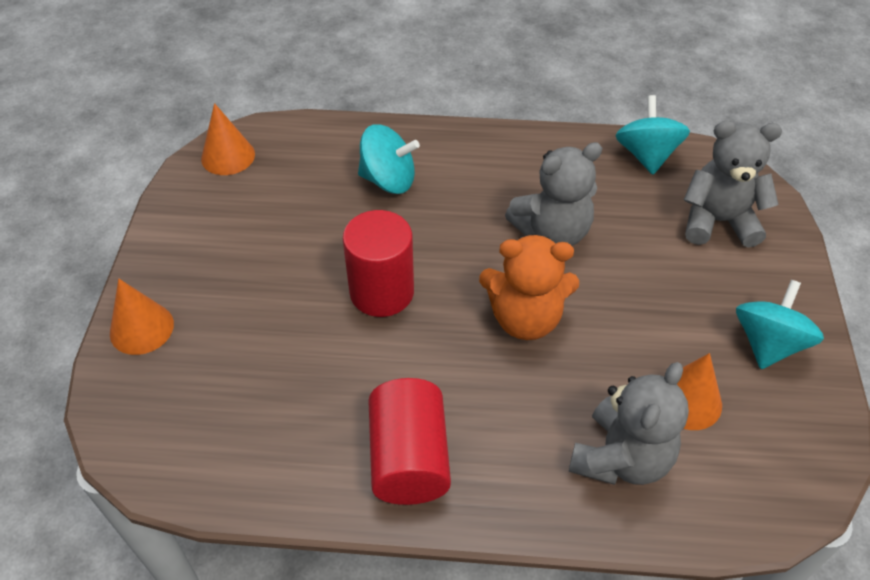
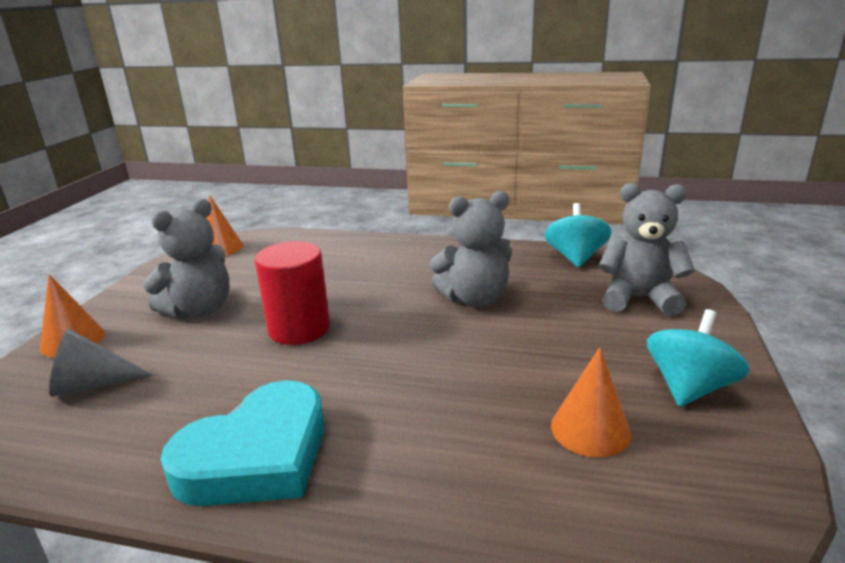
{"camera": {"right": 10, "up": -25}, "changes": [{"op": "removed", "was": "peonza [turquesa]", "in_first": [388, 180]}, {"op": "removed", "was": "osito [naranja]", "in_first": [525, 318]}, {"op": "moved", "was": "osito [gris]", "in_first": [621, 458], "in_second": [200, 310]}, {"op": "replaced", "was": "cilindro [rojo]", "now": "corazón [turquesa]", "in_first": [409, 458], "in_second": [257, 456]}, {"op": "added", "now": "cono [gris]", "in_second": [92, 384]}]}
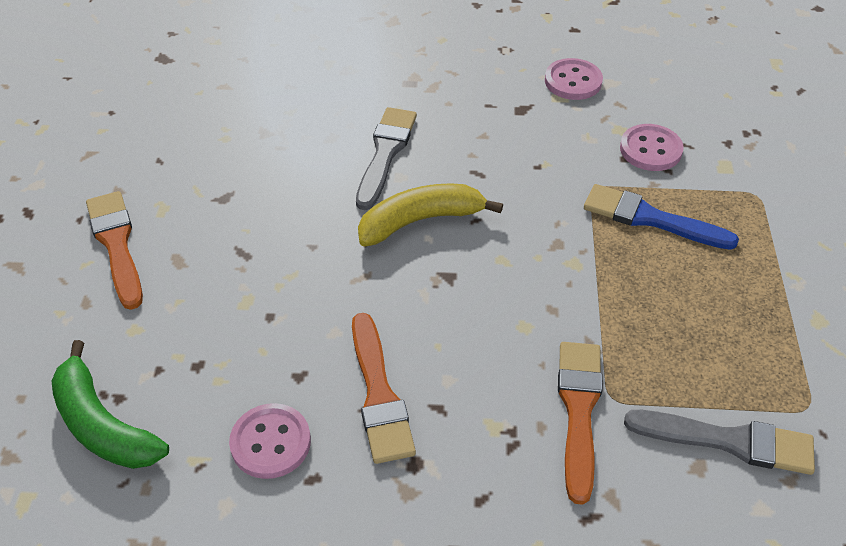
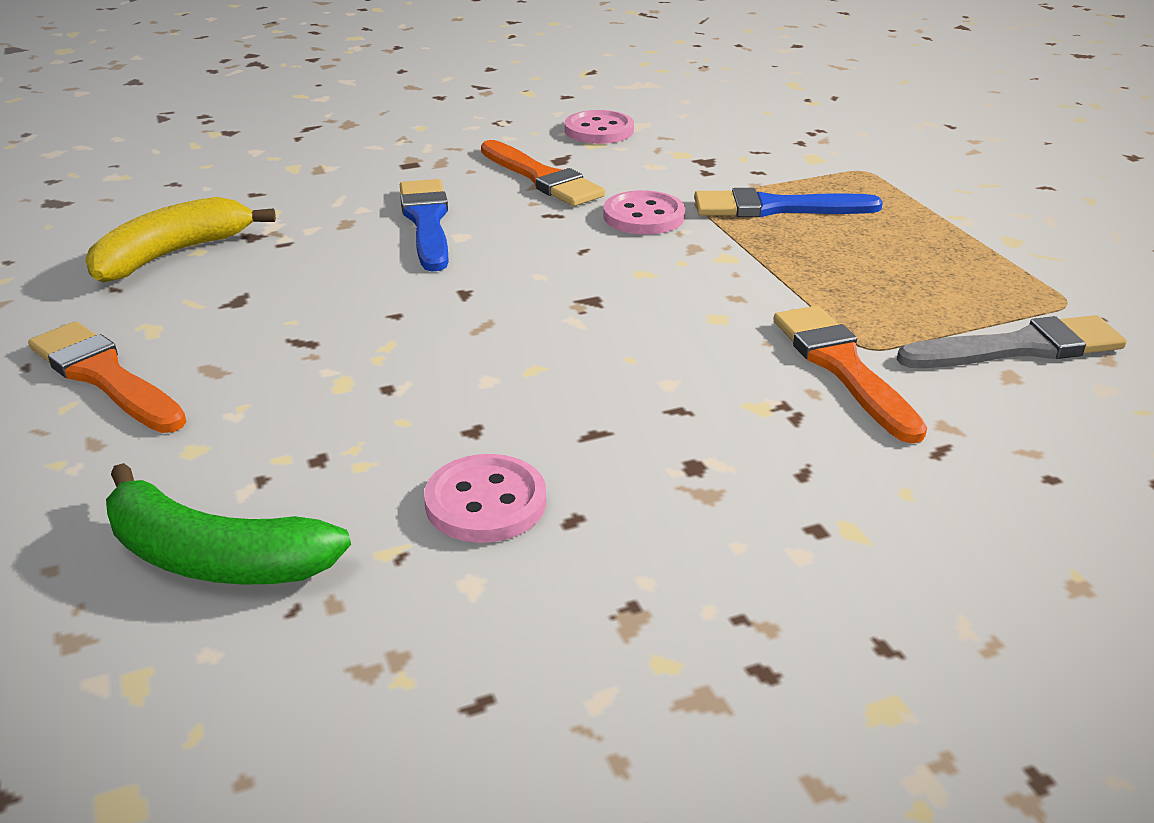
{"camera": {"right": -25, "up": -15}, "changes": [{"op": "recoloured", "was": "pincel [gris]", "now": "pincel [azul]", "in_first": [385, 153], "in_second": [426, 222]}, {"op": "moved", "was": "botón [rosa]", "in_first": [650, 149], "in_second": [643, 216]}, {"op": "moved", "was": "plátano [amarillo]", "in_first": [420, 221], "in_second": [173, 254]}, {"op": "moved", "was": "pincel [naranja]", "in_first": [379, 394], "in_second": [542, 178]}]}
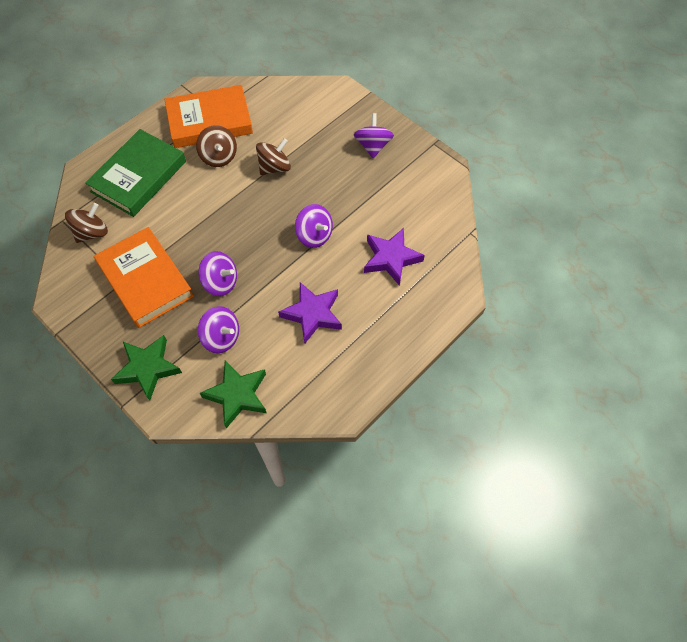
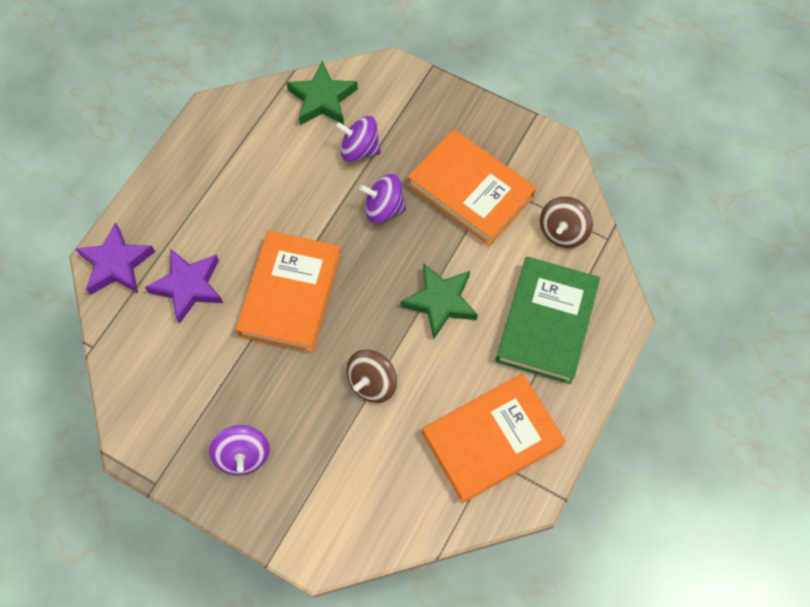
{"camera": {"right": 165, "up": 5}, "changes": [{"op": "removed", "was": "peonza [marrón]", "in_first": [219, 157]}, {"op": "replaced", "was": "peonza [morado]", "now": "libro [naranja]", "in_first": [314, 235], "in_second": [290, 294]}, {"op": "moved", "was": "estrella [morado]", "in_first": [312, 314], "in_second": [116, 264]}, {"op": "moved", "was": "estrella [verde]", "in_first": [148, 368], "in_second": [440, 302]}]}
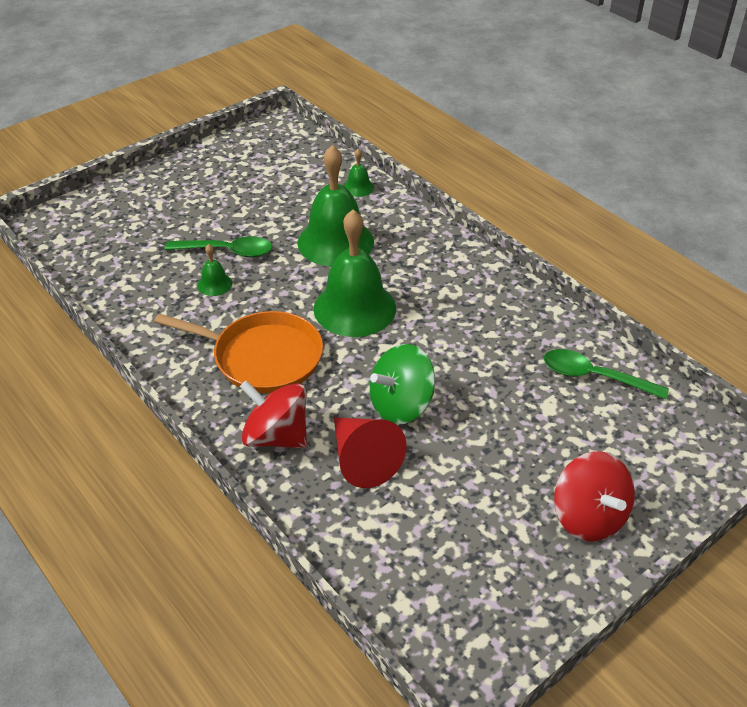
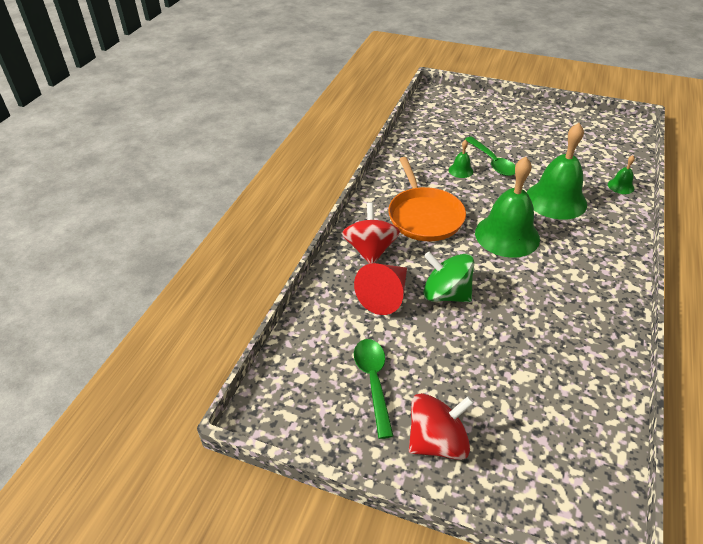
{"camera": {"right": 60, "up": 0}, "changes": [{"op": "moved", "was": "cuchara [verde]", "in_first": [595, 377], "in_second": [373, 382]}, {"op": "turned", "was": "peonza [rojo]", "in_first": [588, 517], "in_second": [437, 441], "clockwise": -150}]}
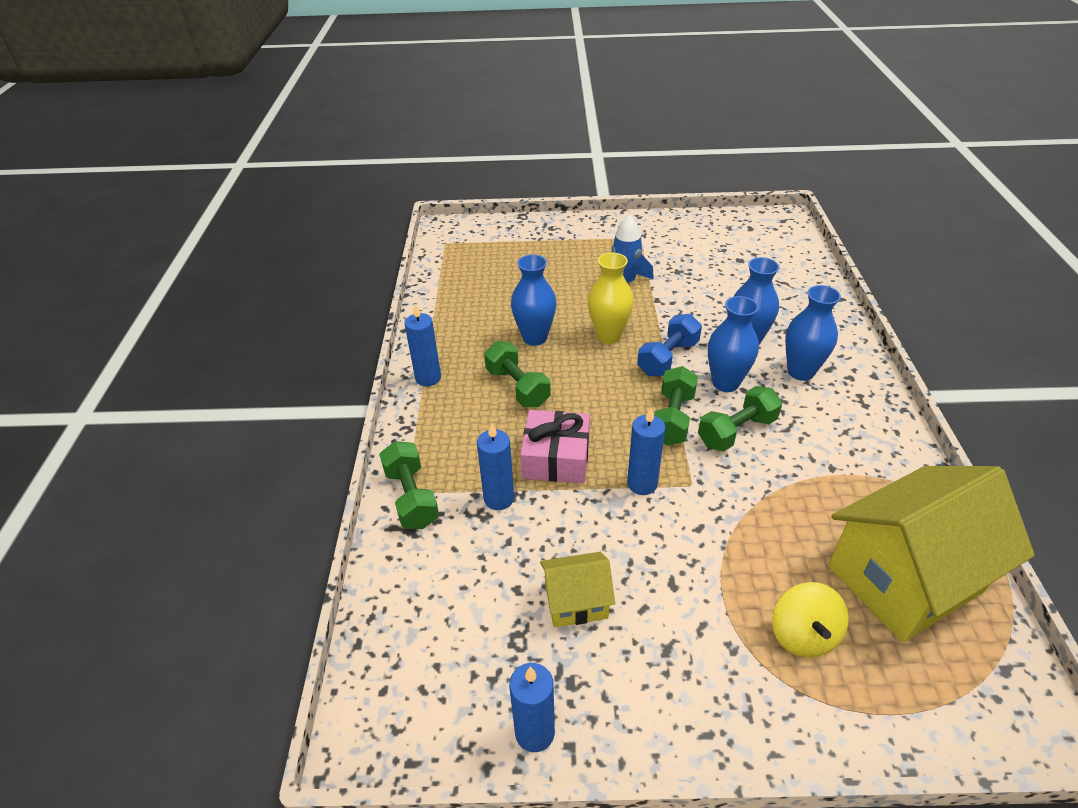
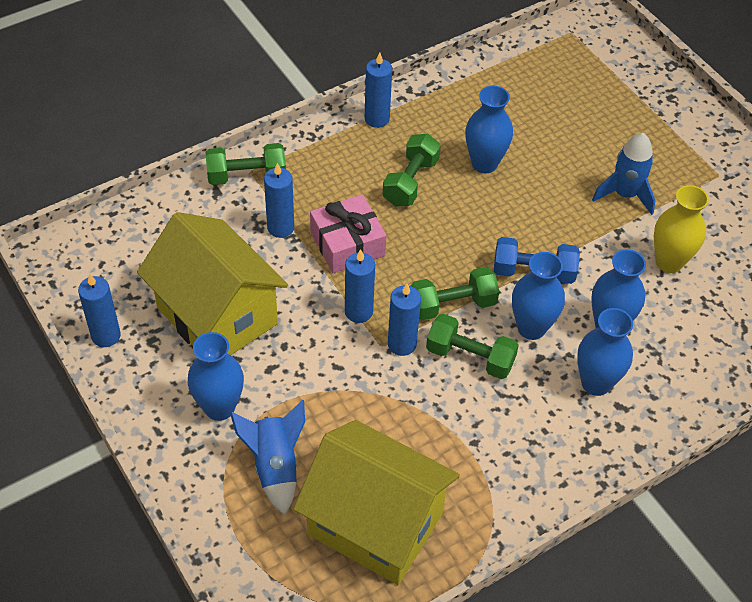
{"camera": {"right": 55, "up": 10}, "changes": [{"op": "moved", "was": "florero [amarillo]", "in_first": [608, 336], "in_second": [669, 262]}, {"op": "turned", "was": "mancuerna [verde]", "in_first": [411, 497], "in_second": [247, 176], "clockwise": 45}, {"op": "resized", "was": "casa [amarillo]", "in_first": [576, 602], "in_second": [217, 316], "ratio": 2.07}, {"op": "replaced", "was": "peonza [amarillo]", "now": "cohete [azul]", "in_first": [803, 635], "in_second": [275, 466]}, {"op": "added", "now": "vela [azul]", "in_second": [402, 344]}, {"op": "added", "now": "florero [azul]", "in_second": [219, 407]}]}
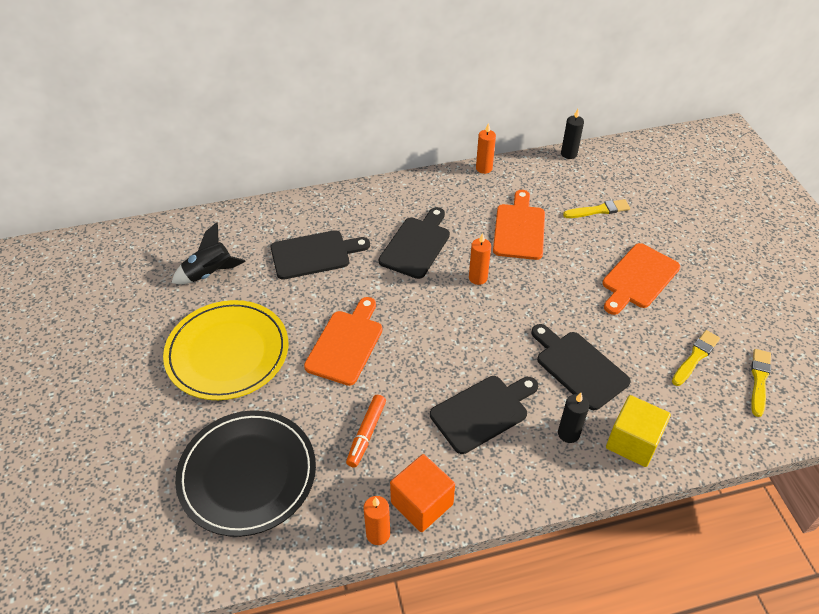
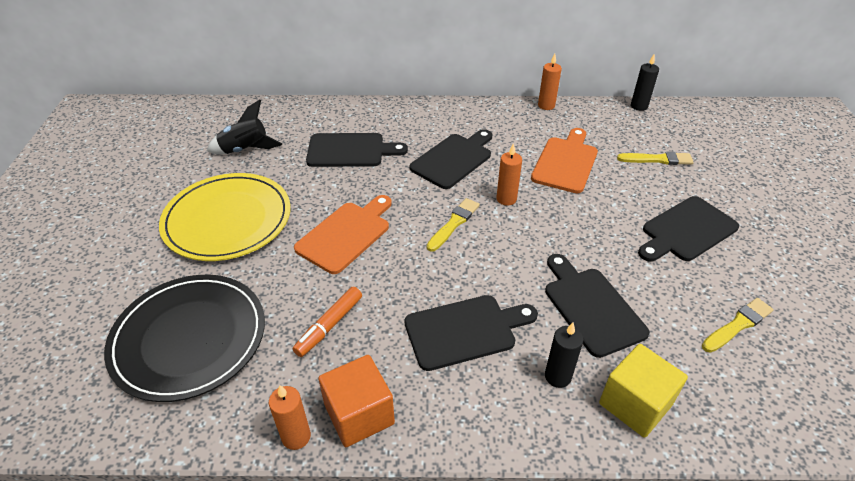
{"camera": {"right": 15, "up": -5}, "changes": [{"op": "recoloured", "was": "tabla de cortar [naranja]", "now": "tabla de cortar [negro]", "in_first": [638, 278], "in_second": [686, 230]}, {"op": "moved", "was": "pincel [amarillo]", "in_first": [759, 380], "in_second": [453, 224]}]}
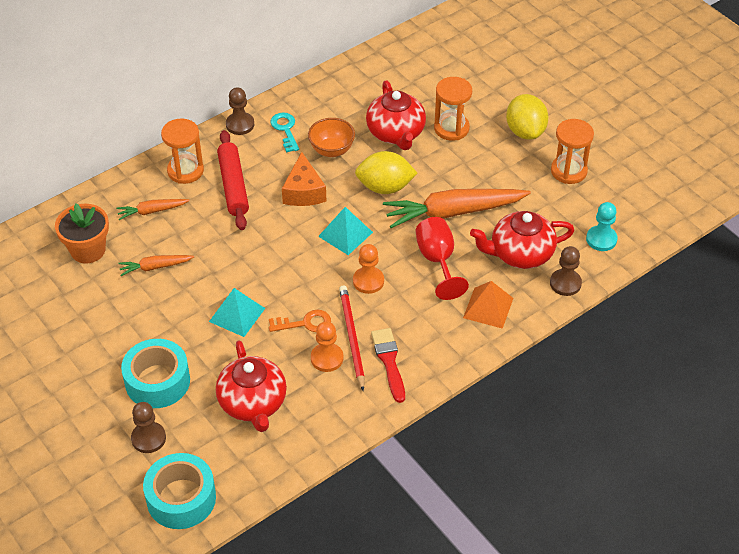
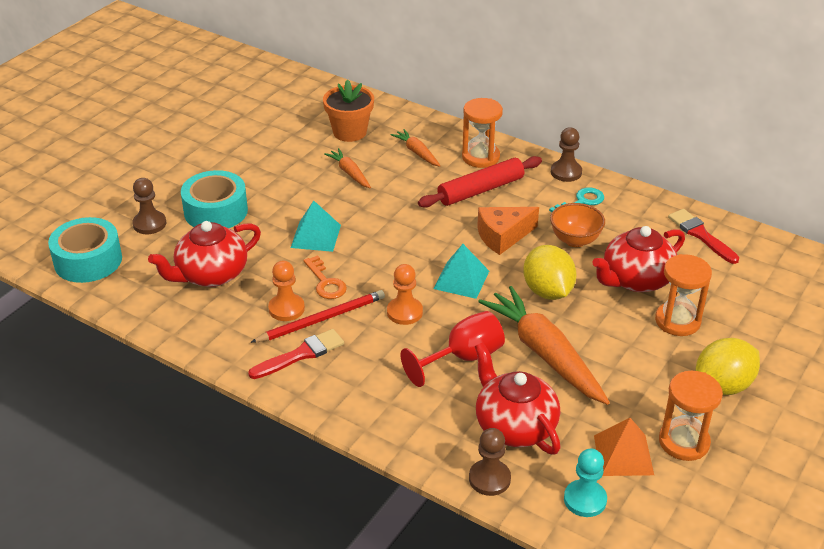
{"camera": {"right": 70, "up": -10}, "changes": [{"op": "moved", "was": "pirámide [naranja]", "in_first": [488, 308], "in_second": [623, 455]}, {"op": "added", "now": "pincel [rojo]", "in_second": [701, 235]}]}
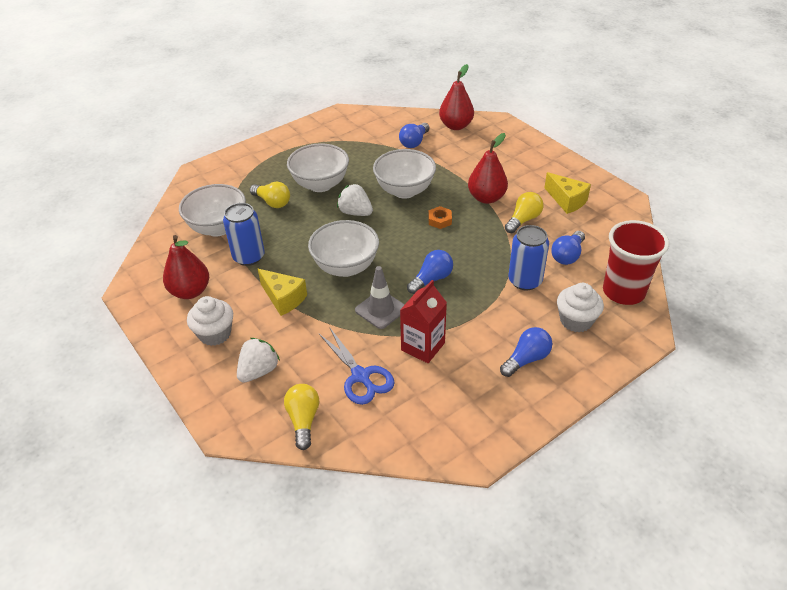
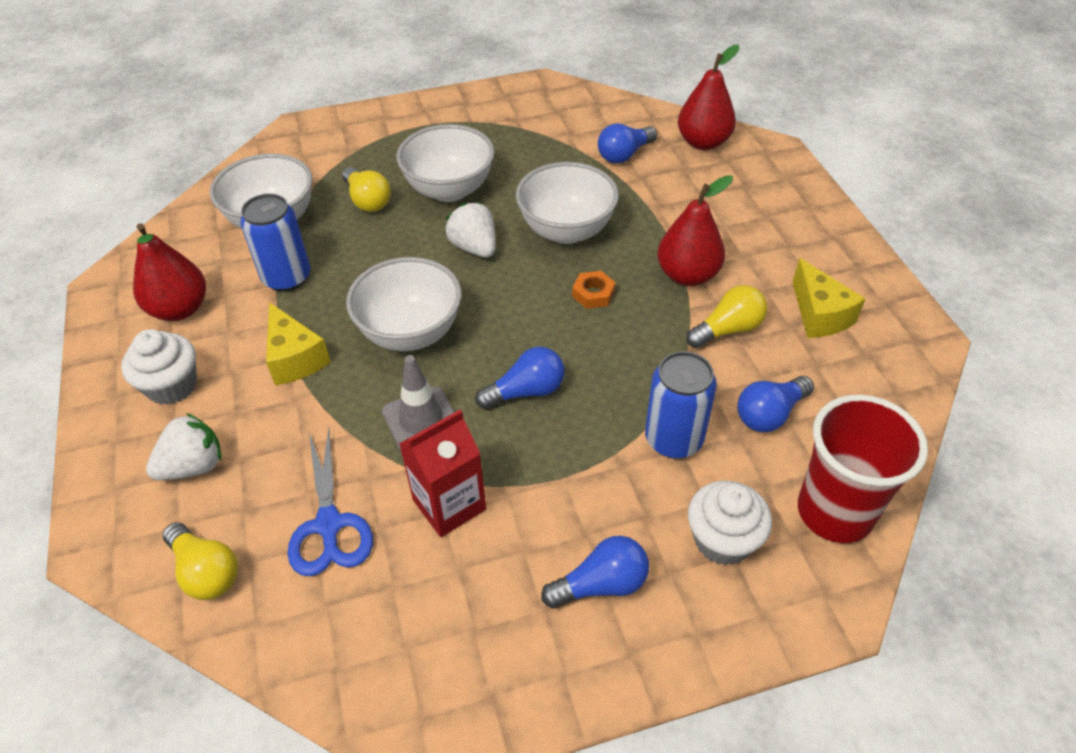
{"camera": {"right": 20, "up": 5}, "changes": [{"op": "turned", "was": "bombilla [amarillo]", "in_first": [303, 420], "in_second": [206, 571], "clockwise": 120}]}
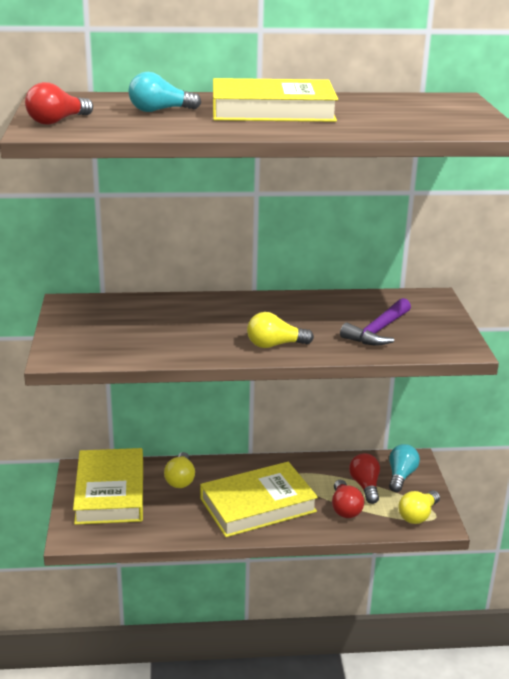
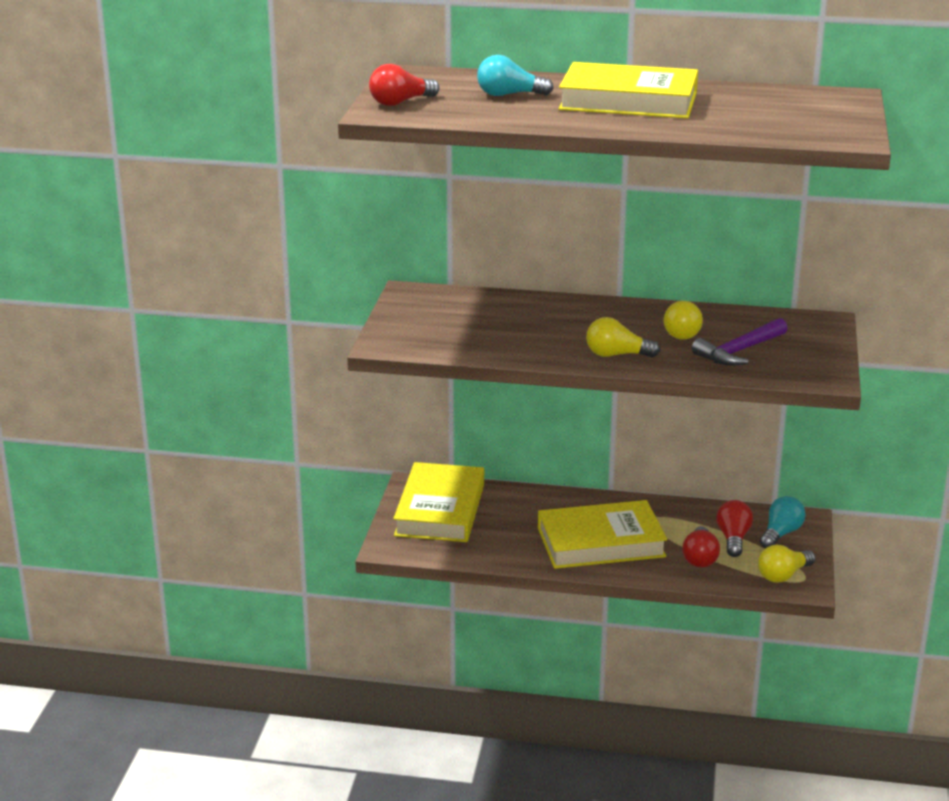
{"camera": {"right": 15, "up": 0}, "changes": [{"op": "moved", "was": "bombilla [amarillo]", "in_first": [180, 479], "in_second": [683, 332]}]}
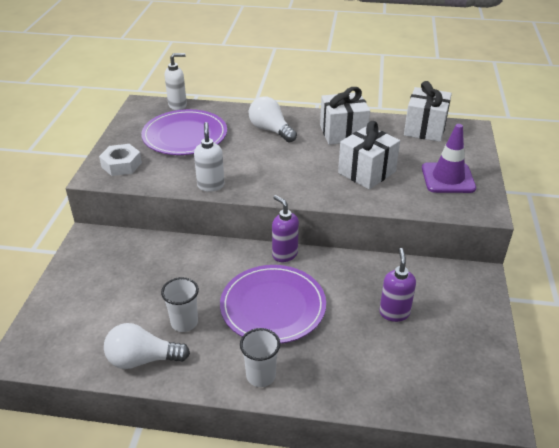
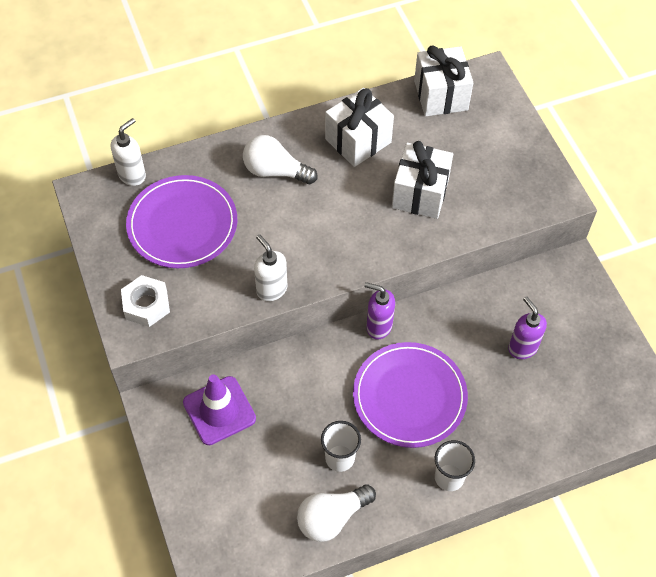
{"camera": {"right": -30, "up": 20}, "changes": [{"op": "moved", "was": "cono de tráfico [morado]", "in_first": [448, 178], "in_second": [219, 410]}]}
